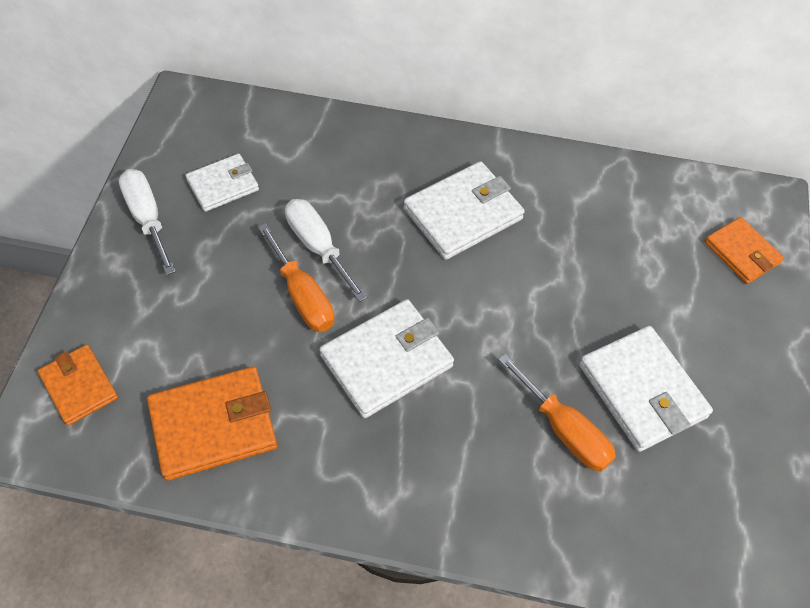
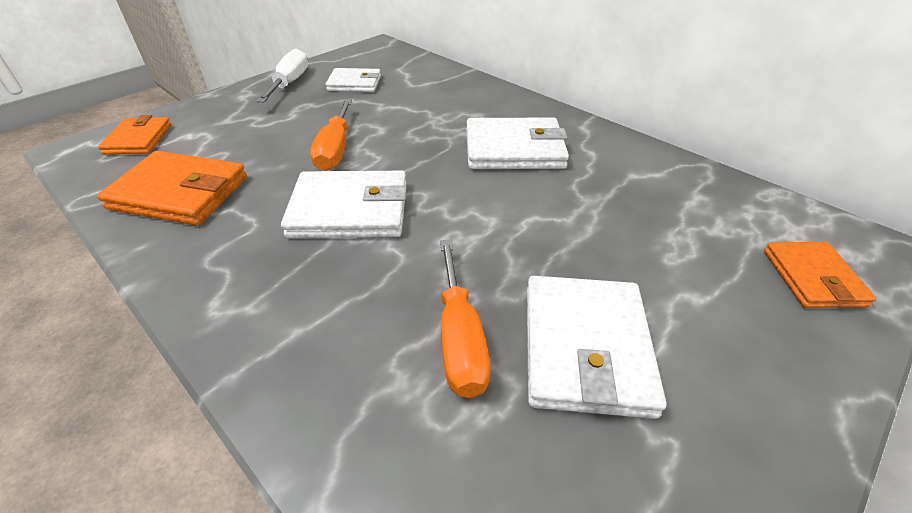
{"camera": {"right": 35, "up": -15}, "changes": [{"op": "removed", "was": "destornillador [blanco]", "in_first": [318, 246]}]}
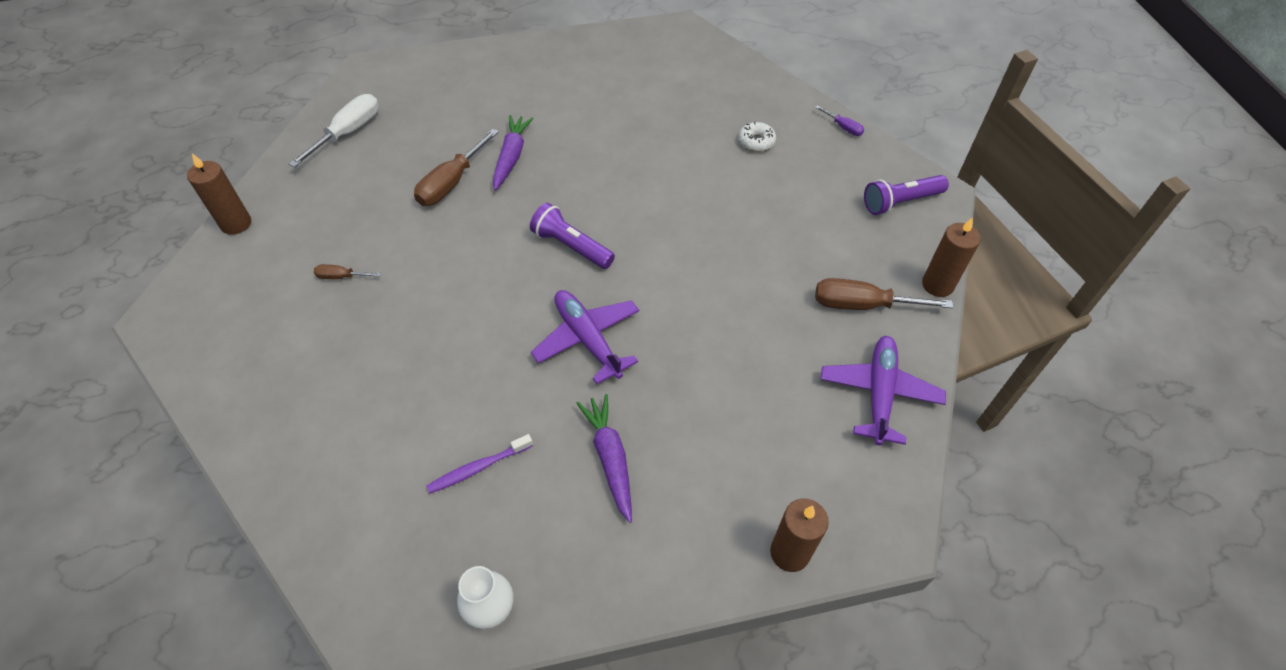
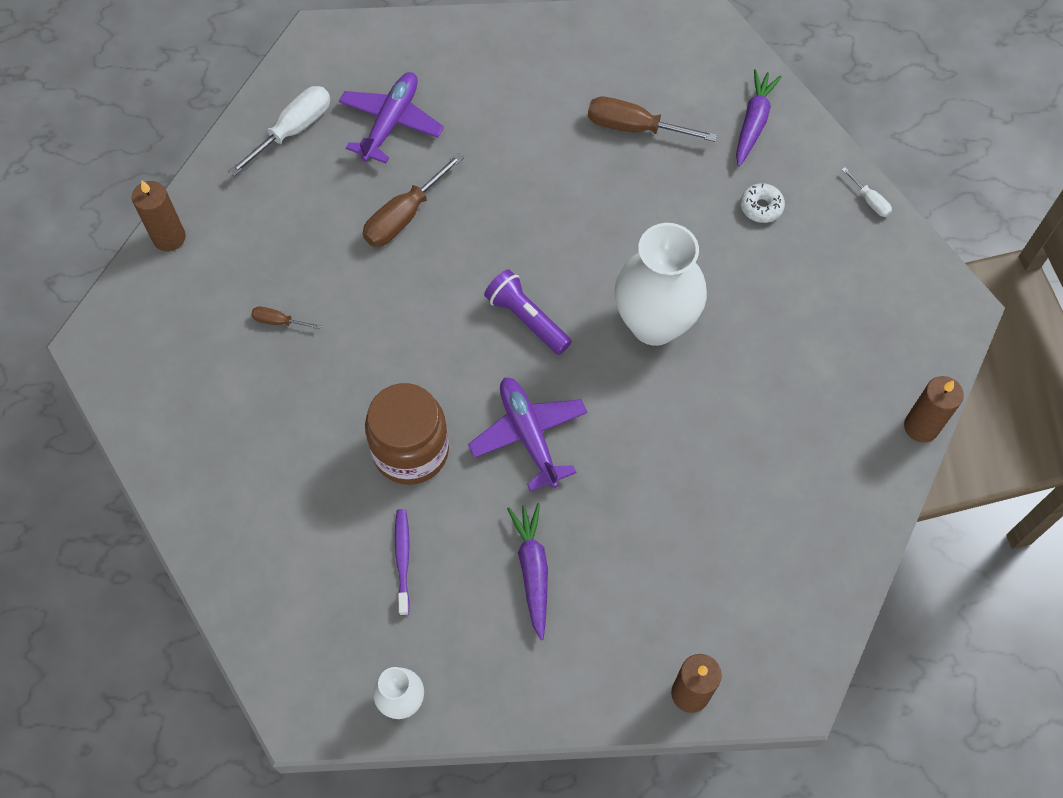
{"camera": {"right": 10, "up": 10}, "changes": [{"op": "recoloured", "was": "destornillador [morado]", "now": "destornillador [blanco]", "in_first": [843, 127], "in_second": [869, 201]}, {"op": "moved", "was": "zanahoria [morado]", "in_first": [511, 157], "in_second": [753, 122]}, {"op": "removed", "was": "lámpara de mano [morado]", "in_first": [900, 202]}, {"op": "moved", "was": "destornillador [marrón]", "in_first": [862, 305], "in_second": [634, 127]}, {"op": "moved", "was": "avión [morado]", "in_first": [879, 393], "in_second": [391, 122]}, {"op": "turned", "was": "cepillo de dientes [morado]", "in_first": [478, 468], "in_second": [402, 559], "clockwise": 105}, {"op": "added", "now": "florero [blanco]", "in_second": [654, 324]}, {"op": "added", "now": "tarro [marrón]", "in_second": [411, 451]}]}
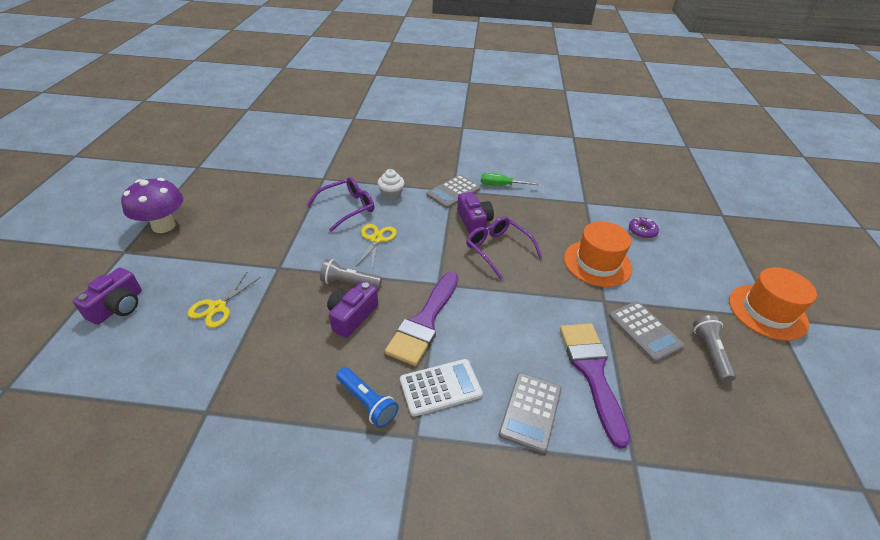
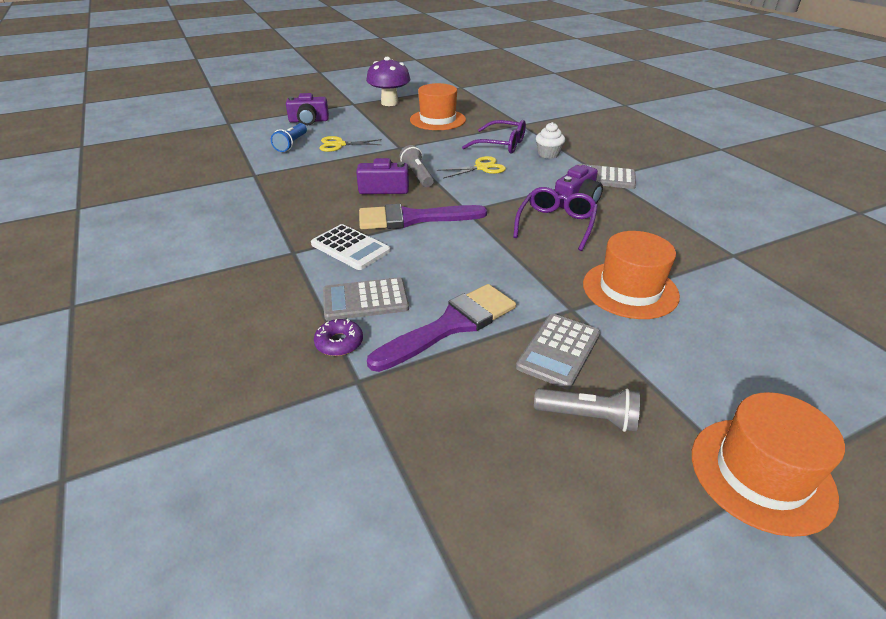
{"camera": {"right": 60, "up": -5}, "changes": [{"op": "removed", "was": "destornillador [verde]", "in_first": [501, 185]}, {"op": "moved", "was": "rosquilla [morado]", "in_first": [642, 231], "in_second": [339, 343]}, {"op": "turned", "was": "lámpara de mano [gris]", "in_first": [710, 353], "in_second": [588, 417], "clockwise": 45}, {"op": "moved", "was": "lámpara de mano [azul]", "in_first": [367, 402], "in_second": [291, 144]}, {"op": "added", "now": "sombrero [naranja]", "in_second": [437, 120]}]}
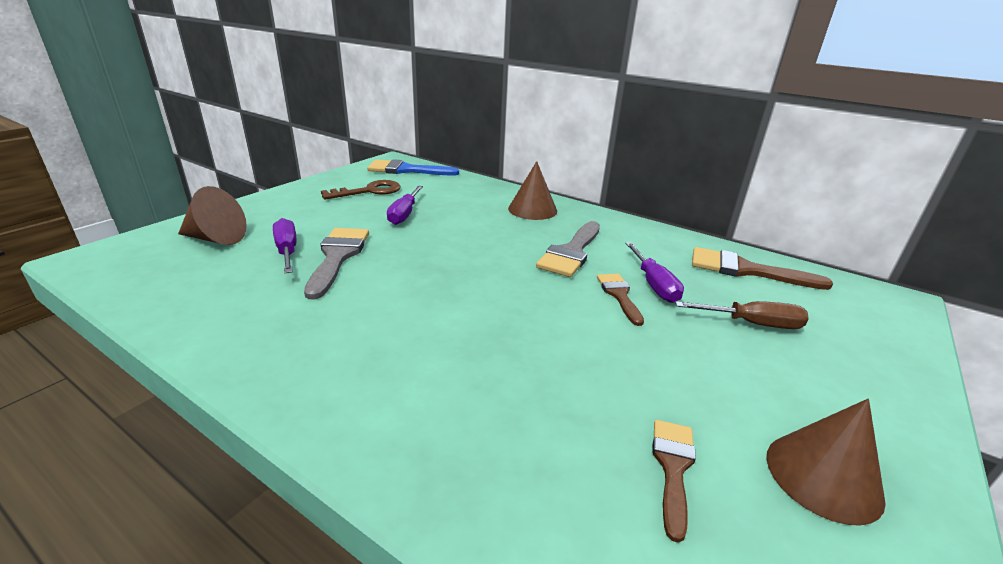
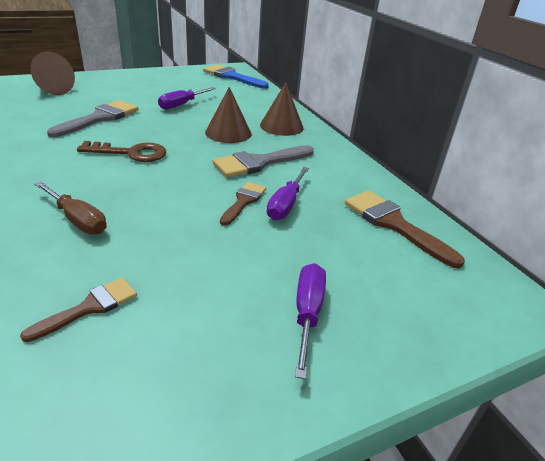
{"camera": {"right": 30, "up": 5}, "changes": [{"op": "moved", "was": "llave [marrón]", "in_first": [369, 191], "in_second": [131, 153]}, {"op": "moved", "was": "destornillador [morado]", "in_first": [287, 251], "in_second": [307, 314]}, {"op": "moved", "was": "destornillador [marrón]", "in_first": [751, 324], "in_second": [77, 219]}, {"op": "moved", "was": "cono [marrón]", "in_first": [823, 476], "in_second": [228, 133]}]}
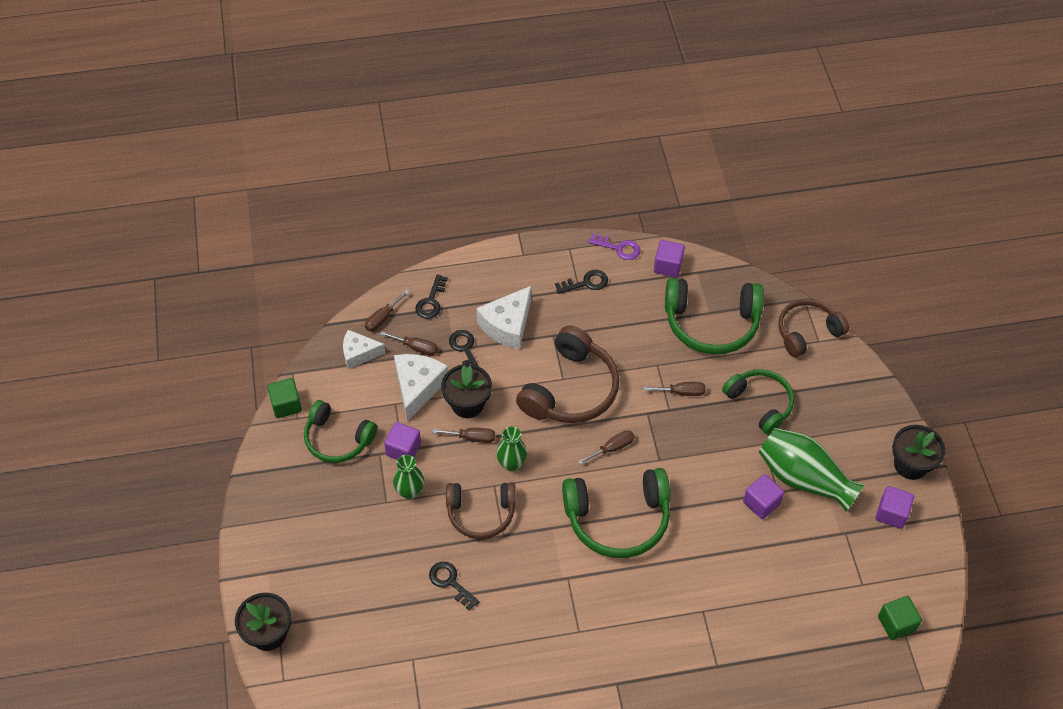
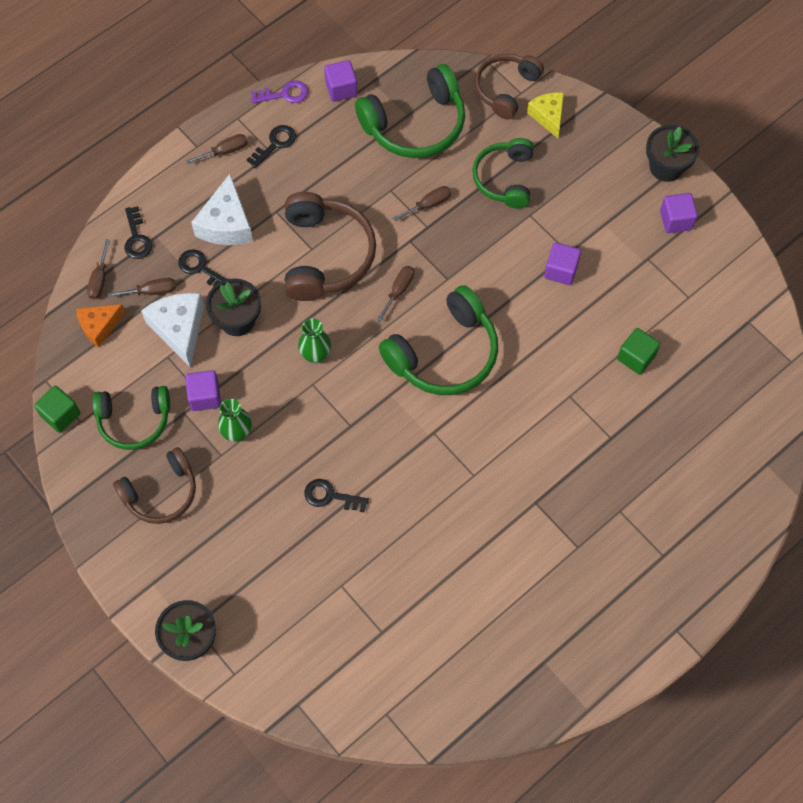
{"camera": {"right": -30, "up": 10}, "changes": [{"op": "recoloured", "was": "queso [blanco]", "now": "queso [naranja]", "in_first": [359, 353], "in_second": [99, 326]}, {"op": "turned", "was": "auriculares [verde]", "in_first": [760, 403], "in_second": [504, 178], "clockwise": -105}, {"op": "moved", "was": "destornillador [marrón]", "in_first": [472, 438], "in_second": [225, 151]}, {"op": "removed", "was": "florero [verde]", "in_first": [803, 478]}, {"op": "moved", "was": "auriculares [marrón]", "in_first": [481, 513], "in_second": [161, 493]}, {"op": "moved", "was": "cubo [verde]", "in_first": [896, 623], "in_second": [636, 357]}, {"op": "added", "now": "queso [amarillo]", "in_second": [548, 116]}]}
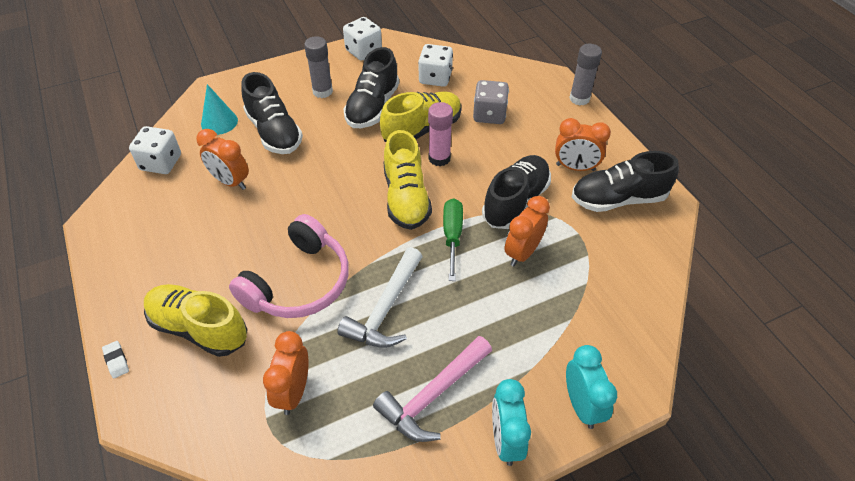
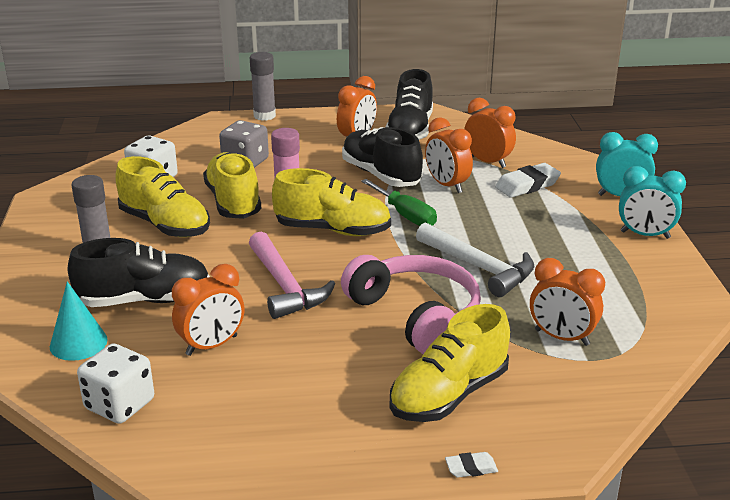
{"camera": {"right": -70, "up": -20}, "changes": [{"op": "removed", "was": "dado [blanco]", "in_first": [363, 51]}, {"op": "recoloured", "was": "zapato [negro]", "now": "zapato [amarillo]", "in_first": [372, 107], "in_second": [165, 225]}, {"op": "turned", "was": "destornillador [verde]", "in_first": [452, 236], "in_second": [405, 215], "clockwise": -150}, {"op": "moved", "was": "martillo [rosa]", "in_first": [432, 395], "in_second": [285, 286]}, {"op": "added", "now": "despertador [naranja]", "in_second": [487, 162]}, {"op": "added", "now": "goma de borrar [blanco]", "in_second": [527, 185]}]}
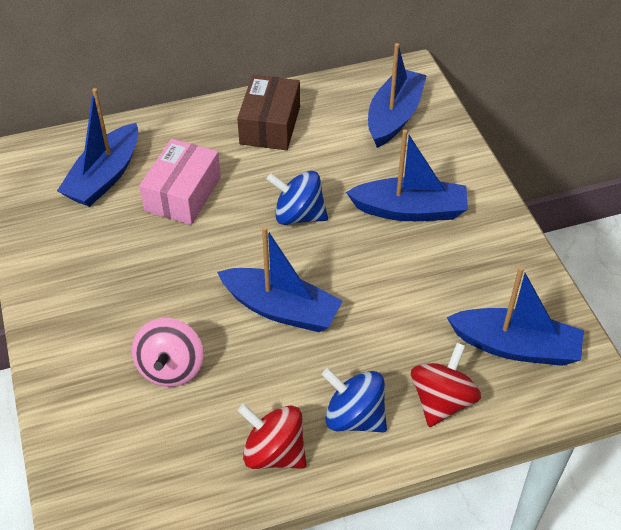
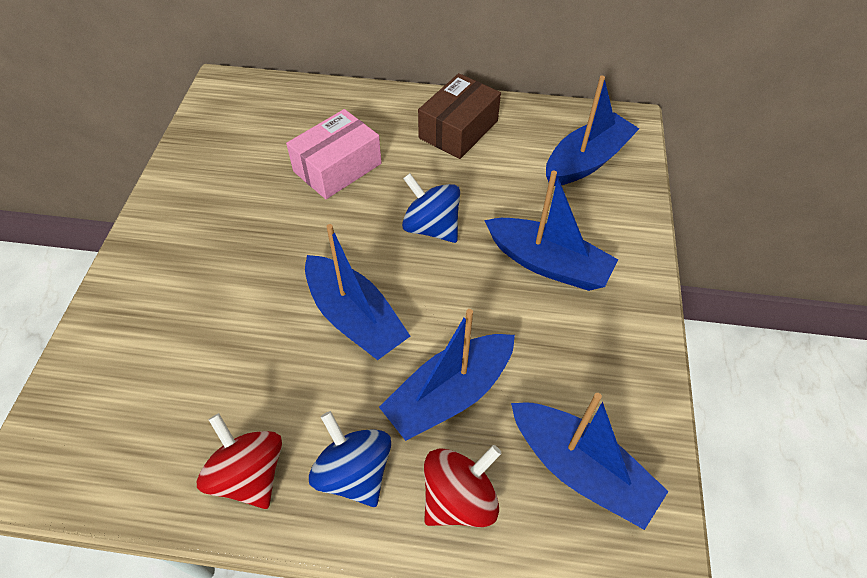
{"camera": {"right": 25, "up": 5}, "changes": [{"op": "moved", "was": "barco [azul]", "in_first": [104, 177], "in_second": [449, 394]}, {"op": "removed", "was": "peonza [rosa]", "in_first": [171, 368]}]}
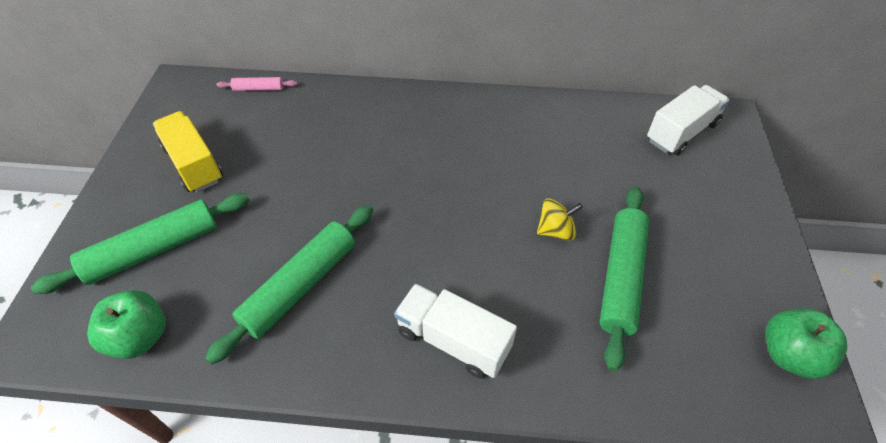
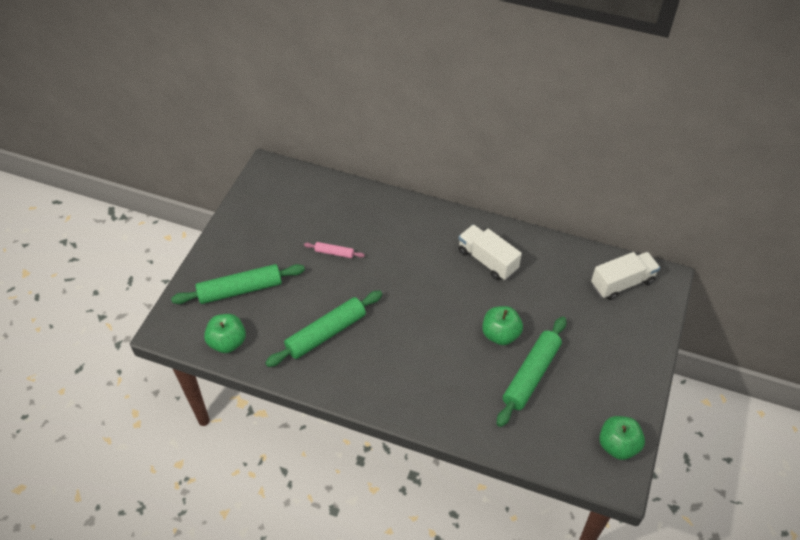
{"camera": {"right": 15, "up": 0}, "changes": [{"op": "moved", "was": "rodillo [rosa]", "in_first": [258, 89], "in_second": [334, 253]}, {"op": "removed", "was": "camión [amarillo]", "in_first": [194, 164]}, {"op": "replaced", "was": "peonza [amarillo]", "now": "manzana [verde]", "in_first": [556, 230], "in_second": [500, 334]}, {"op": "moved", "was": "camión [blanco]", "in_first": [453, 340], "in_second": [487, 260]}]}
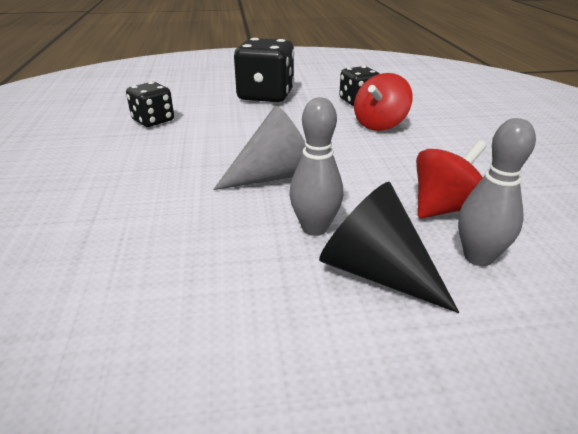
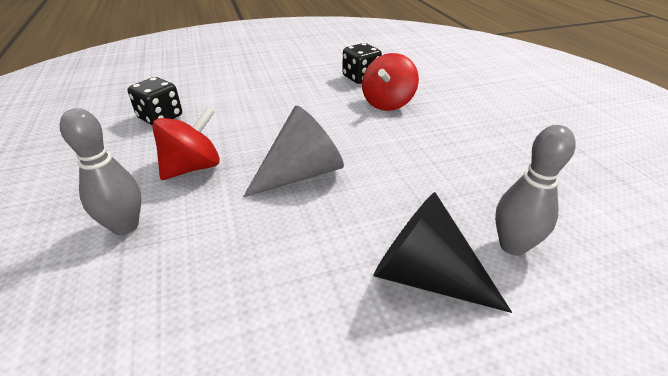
{"camera": {"right": -10, "up": 5}, "changes": [{"op": "removed", "was": "dado [negro]", "in_first": [265, 95]}, {"op": "moved", "was": "bolo [gris]", "in_first": [315, 228], "in_second": [125, 226]}, {"op": "moved", "was": "peonza [rojo]", "in_first": [444, 208], "in_second": [193, 167]}]}
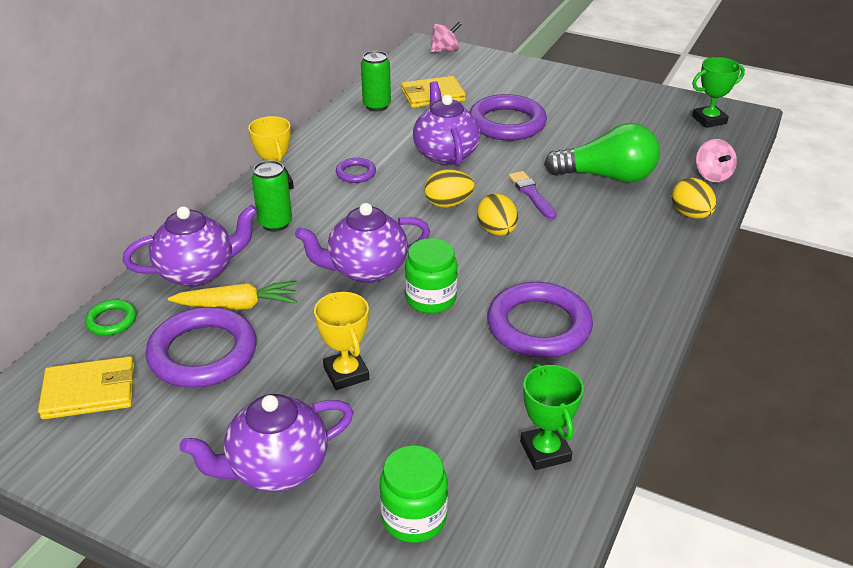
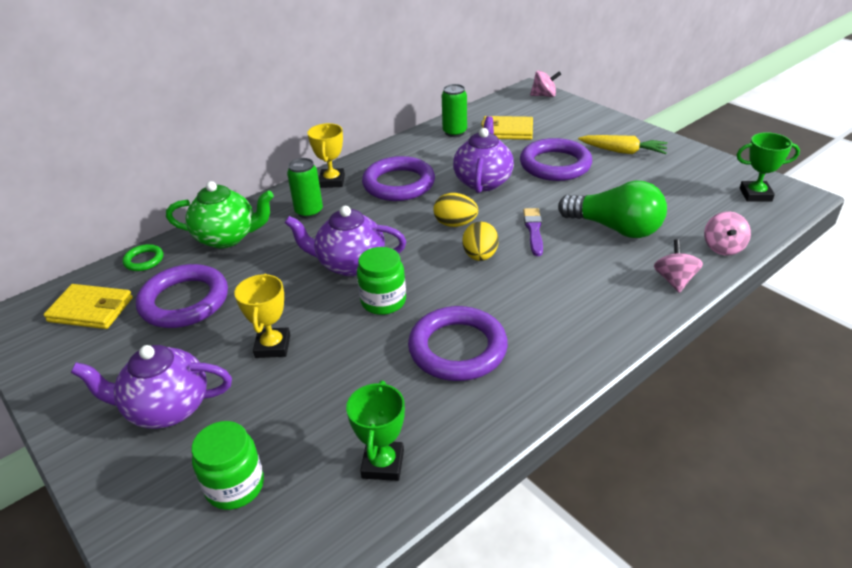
{"camera": {"right": 25, "up": 0}, "changes": [{"op": "resized", "was": "anillo [morado]", "in_first": [356, 173], "in_second": [398, 184], "ratio": 2.09}, {"op": "replaced", "was": "huevo [amarillo]", "now": "peonza [rosa]", "in_first": [690, 214], "in_second": [674, 280]}, {"op": "recoloured", "was": "tetera [morado]", "now": "tetera [verde]", "in_first": [198, 272], "in_second": [227, 237]}, {"op": "moved", "was": "zanahoria [amarillo]", "in_first": [237, 306], "in_second": [623, 151]}]}
